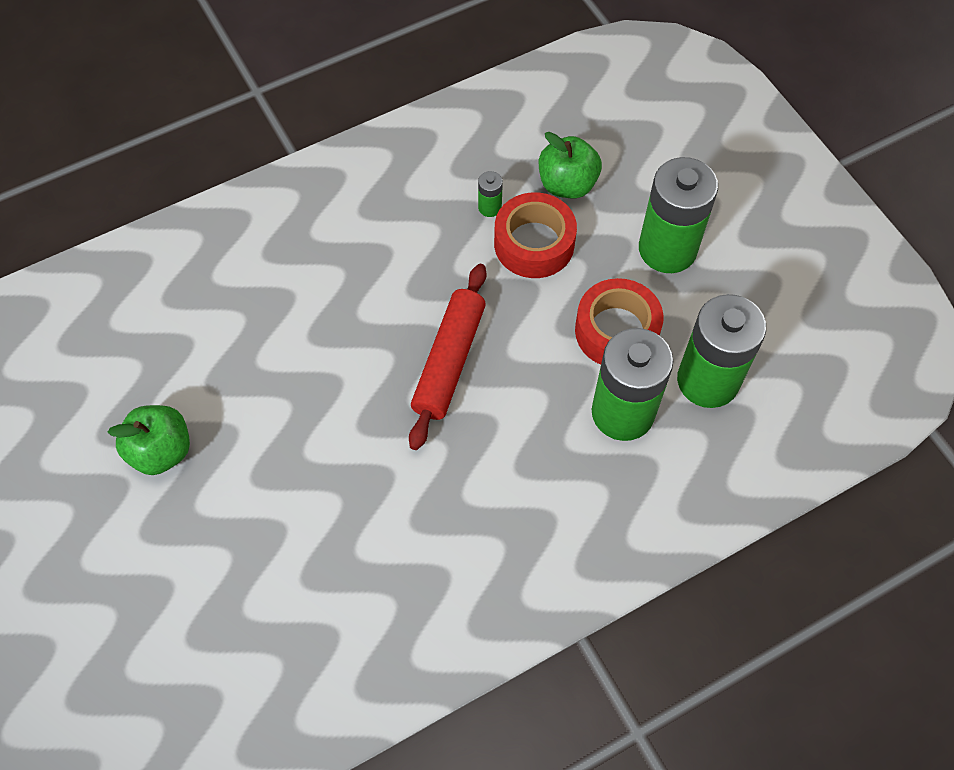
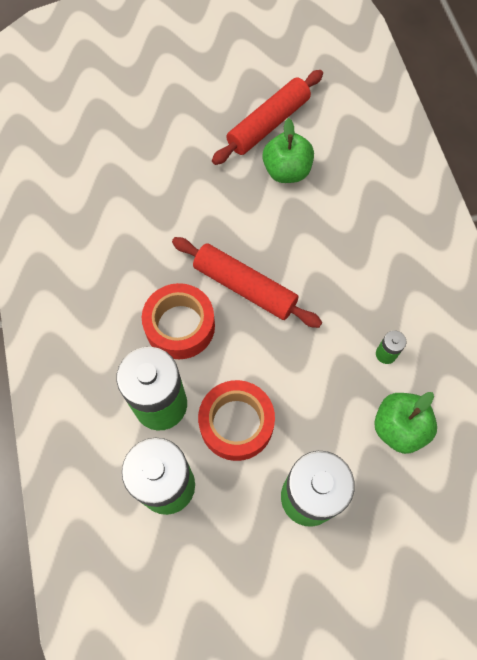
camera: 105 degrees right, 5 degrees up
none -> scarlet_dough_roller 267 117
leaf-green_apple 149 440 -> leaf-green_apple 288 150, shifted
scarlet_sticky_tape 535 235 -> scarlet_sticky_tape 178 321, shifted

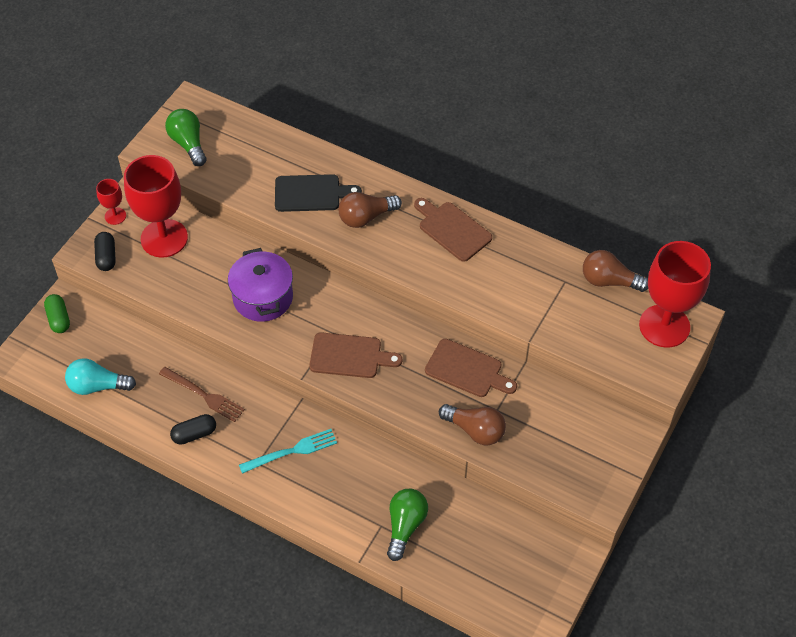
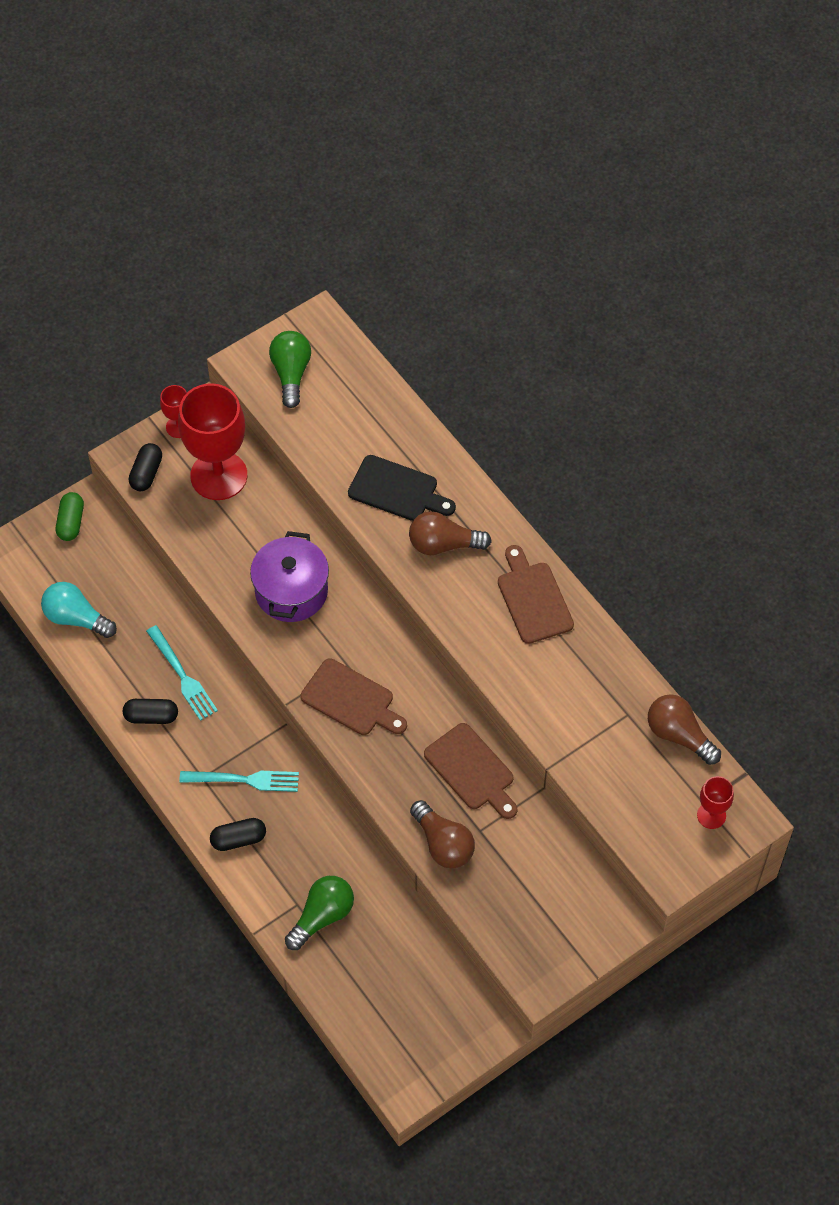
camera: 25 degrees right, 5 degrees up
none -> black_capsule 238 834
russet_fork 202 394 -> aqua_fork 182 673
scarlet_wine_glass 675 294 -> scarlet_wine_glass 715 802, x0.46

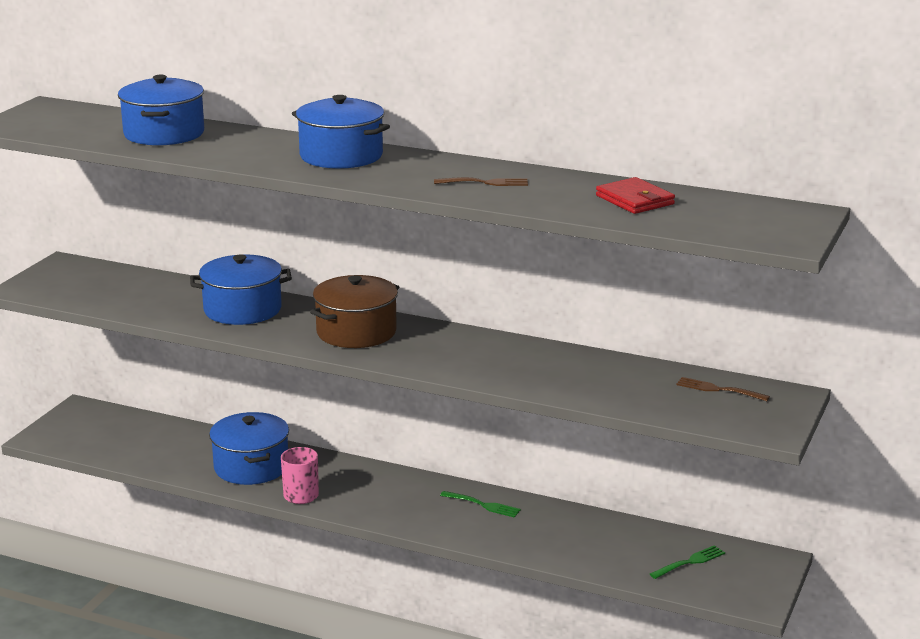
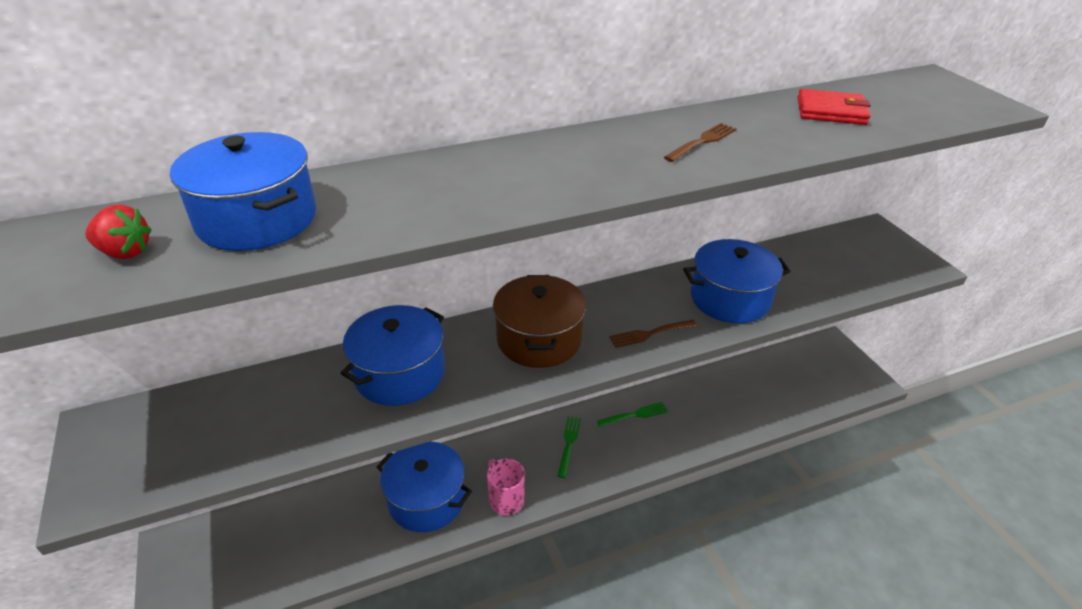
camera: 45 degrees left, 15 degrees up
none -> scarlet_toy_strawberry 118 232
blue_pot 341 132 -> blue_pot 737 281, shifted
leaf-green_fork 687 562 -> leaf-green_fork 569 447, shifted
russet_fork 723 389 -> russet_fork 653 334, shifted

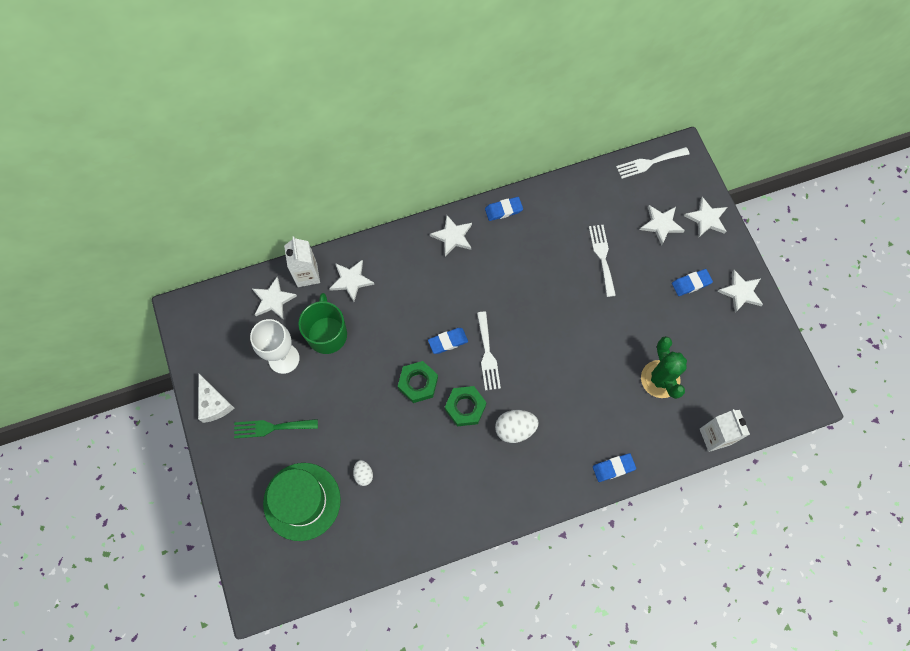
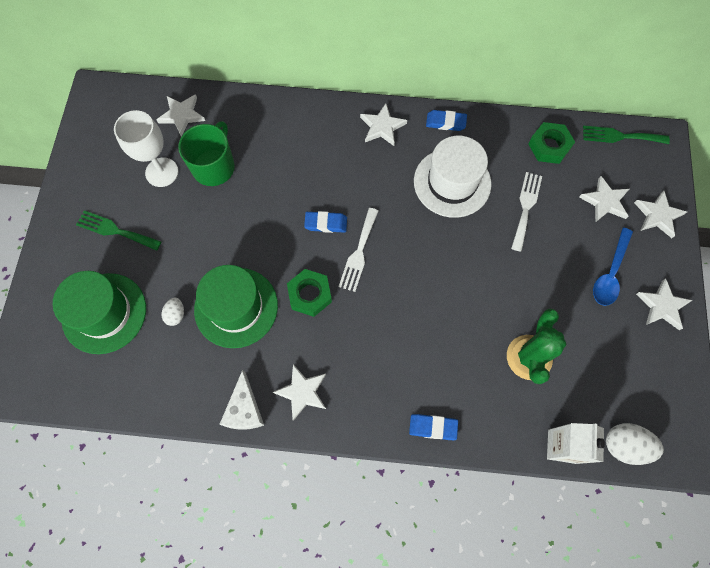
camera: 25 degrees right, 0 degrees up
white_milk_carton 302 261 -> none
none -> leaf-green_tall_hat 236 306
none -> white_tall_hat 452 177
white_cheese_wedge 216 398 -> white_cheese_wedge 242 400, shifted
white_star_shape 351 281 -> white_star_shape 299 392, shifted
leaf-green_hex_nut 418 382 -> leaf-green_hex_nut 551 143, shifted
white_egg 516 426 -> white_egg 635 444, shifted
blue_pencil_eraser 692 282 -> blue_tablespoon 613 267
white_fork 653 163 -> leaf-green_fork 626 135

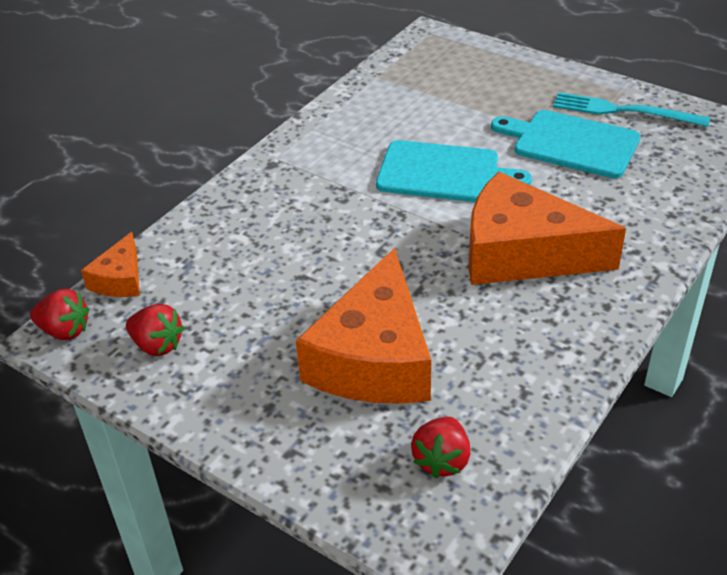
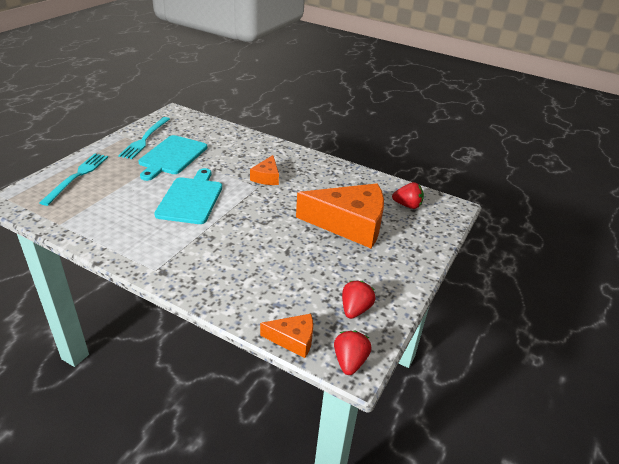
camera: 100 degrees left, 5 degrees down
none -> aqua_fork 73 179
orange_cheese_wedge 547 228 -> orange_cheese_wedge 264 170, x0.48

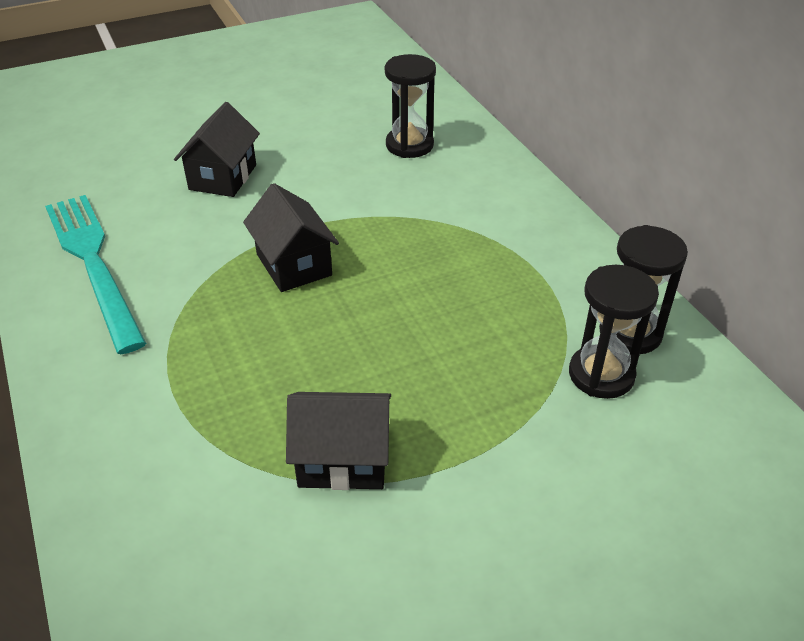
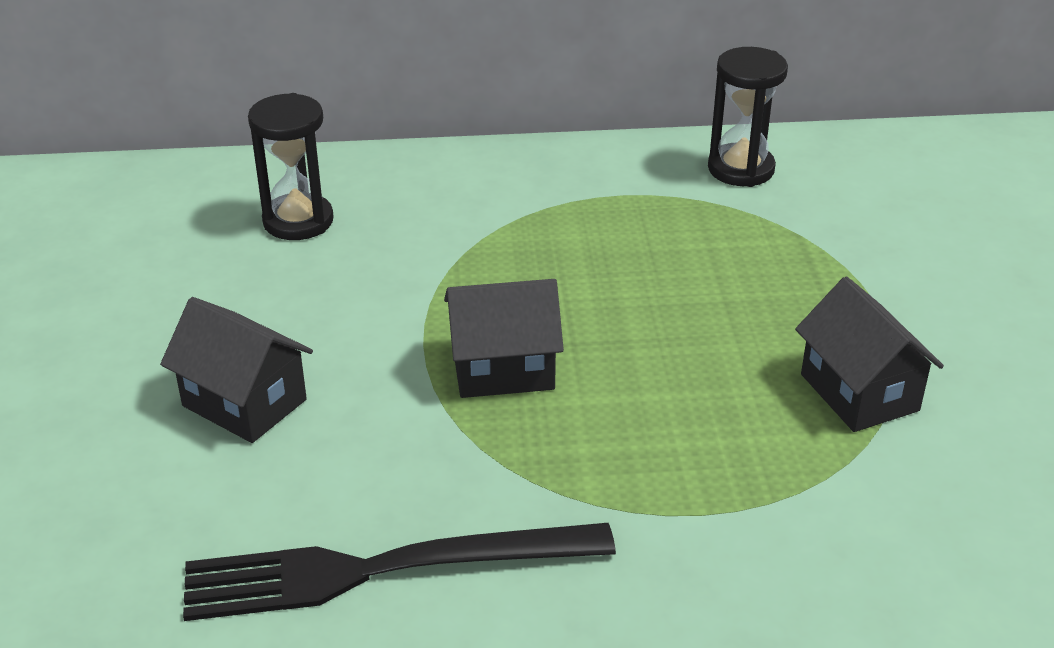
camera: 70 degrees left, 5 degrees down
black_hourglass 614 332 -> none
aqua_fork 95 274 -> black_fork 399 572
black_cottage 338 441 -> black_cottage 869 354, 45 degrees counterclockwise

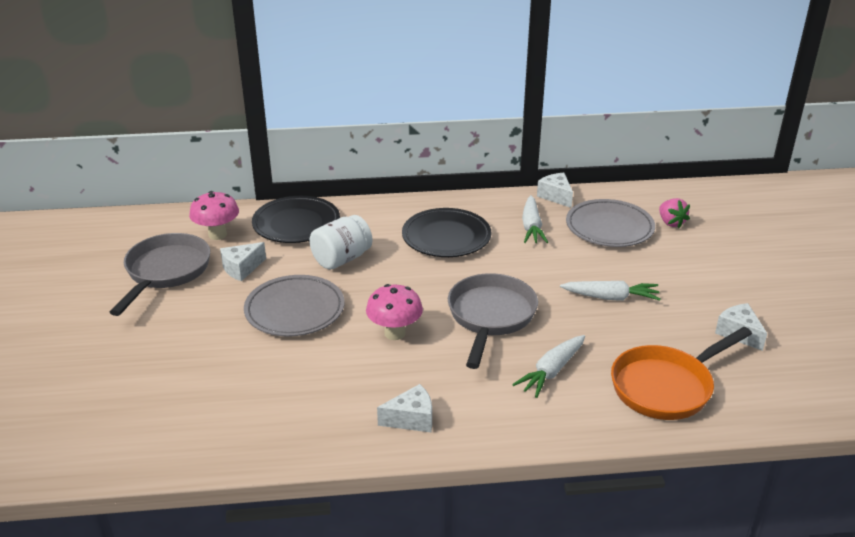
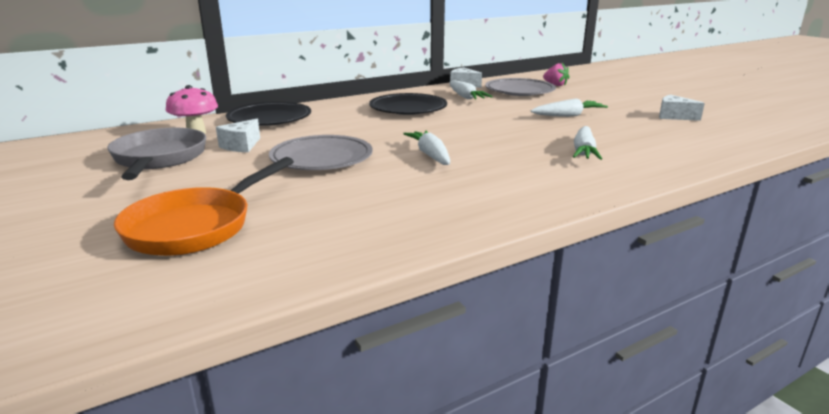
camera: 25 degrees left, 10 degrees down
white_preserve_jar 341 242 -> none
white_cheese_wedge 404 408 -> none
ash-grey_pan 493 321 -> none
orange_pan 681 373 -> orange_pan 204 206, shifted
pink_toadstool 394 312 -> white_carrot 426 147

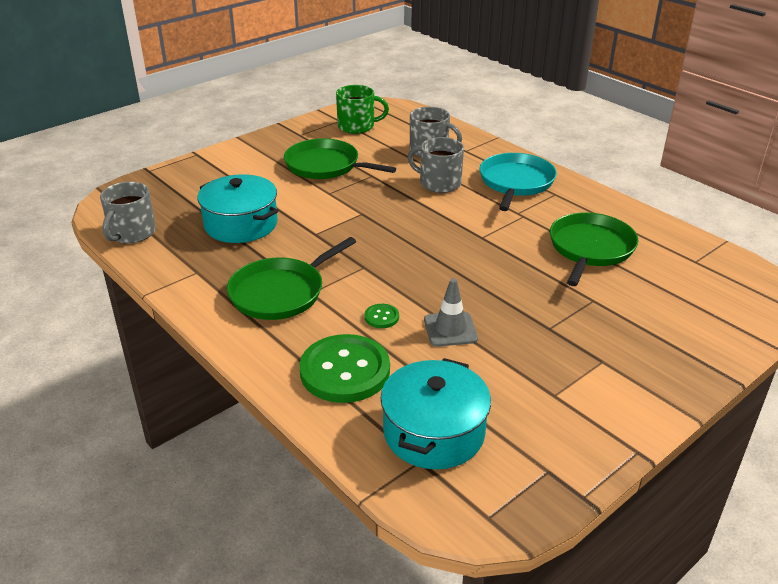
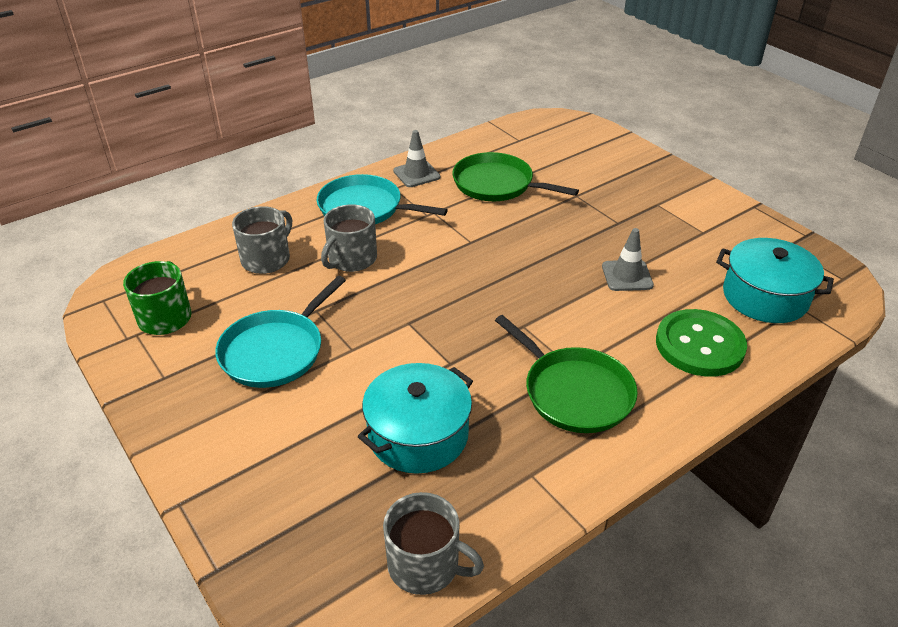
camera: 85 degrees left, 5 degrees up
leaf-green_button 382 316 -> none
none -> ash-grey_road_cone 416 158
leaf-green_pan 340 158 -> aqua_pan 280 332

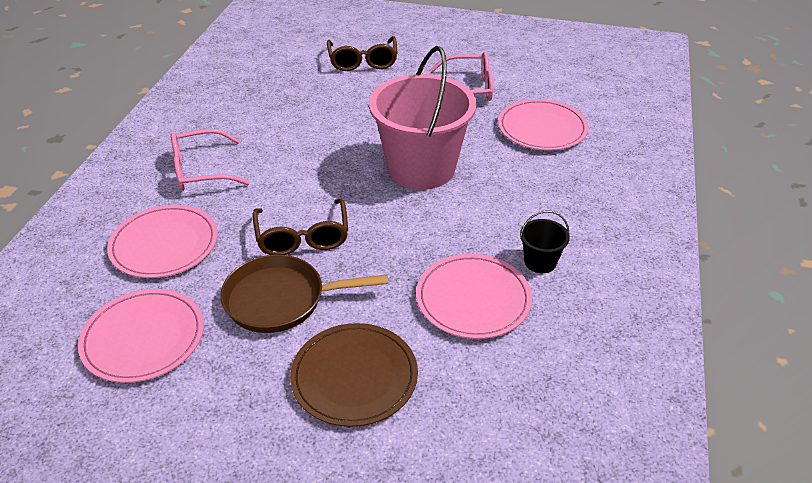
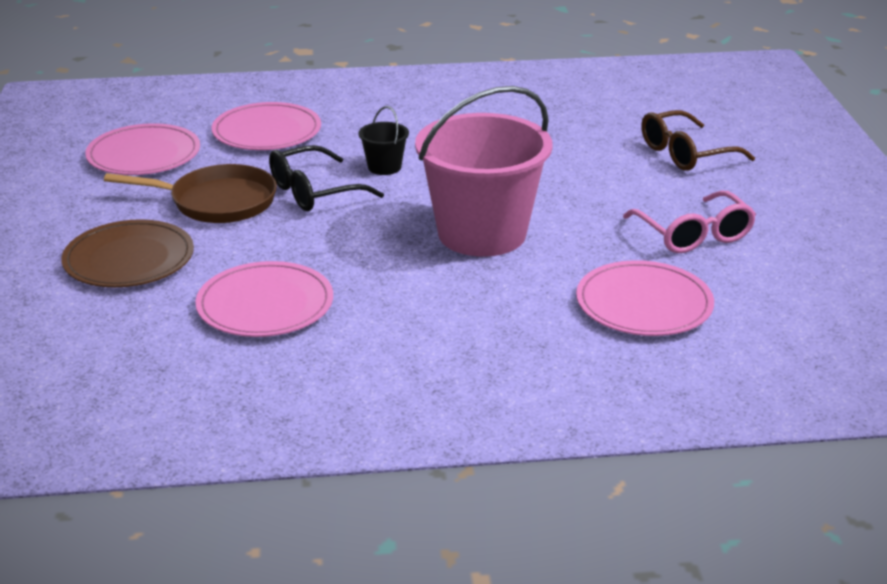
camera: 70 degrees right, 10 degrees down
pink_glasses 210 160 -> none
black_bucket 545 241 -> black_bucket 383 140, shifted
russet_glasses 300 227 -> black_glasses 326 178
russet_pan 304 294 -> russet_pan 190 193, 120 degrees clockwise

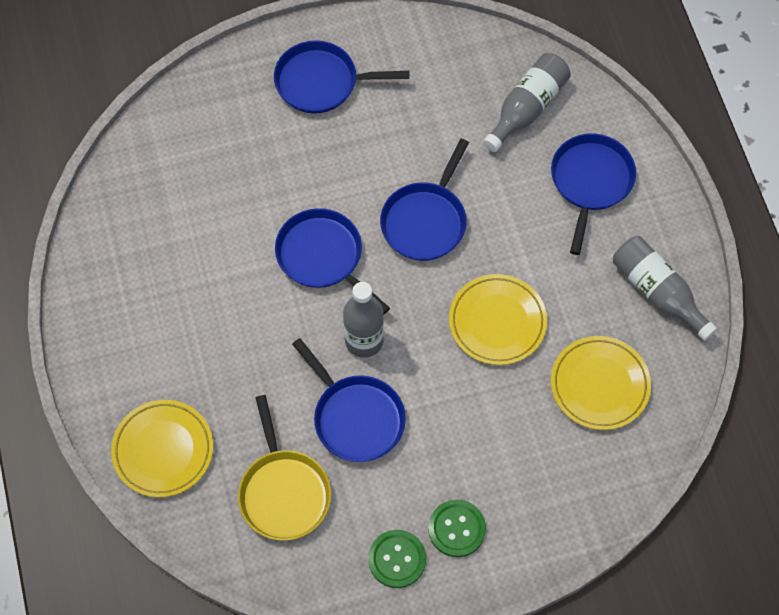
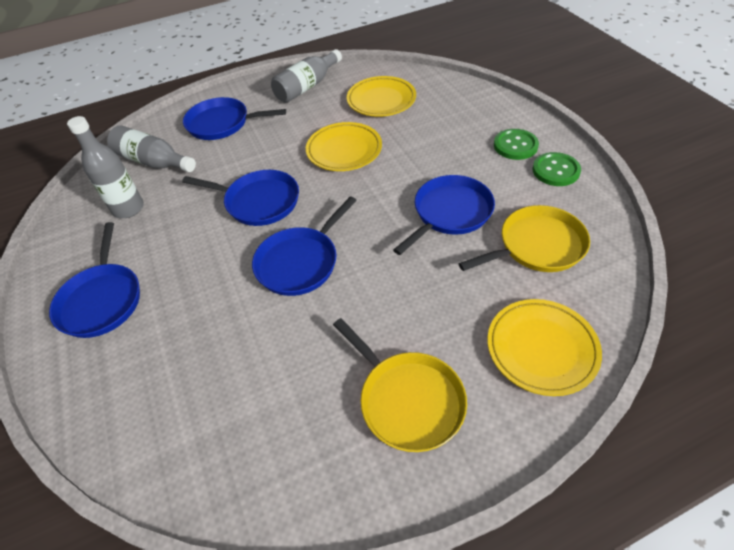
camera: 95 degrees left, 15 degrees down
none -> yellow_pan 400 385
ash-grey_drink_bottle 363 320 -> ash-grey_drink_bottle 105 167, shifted

